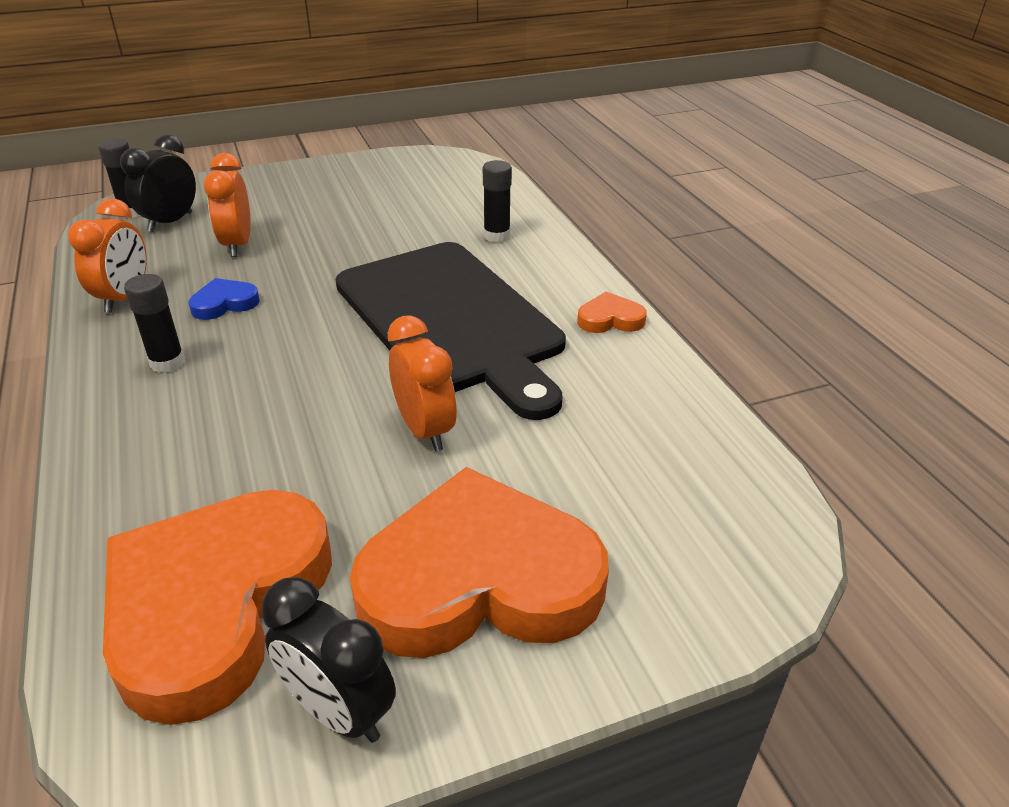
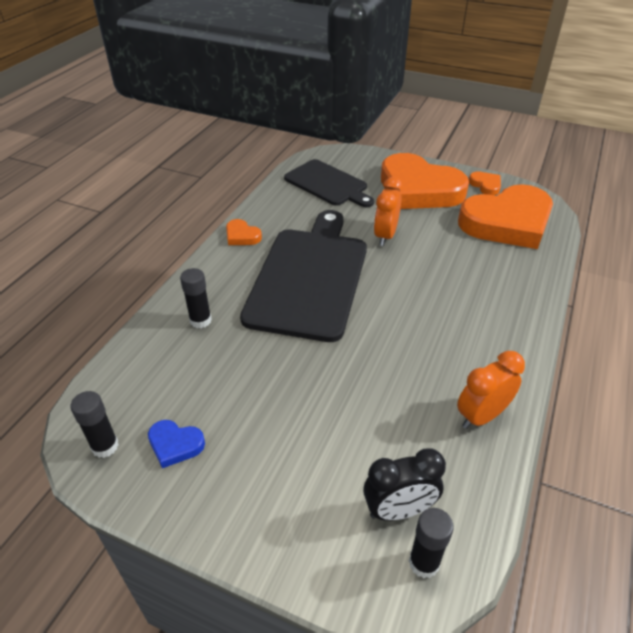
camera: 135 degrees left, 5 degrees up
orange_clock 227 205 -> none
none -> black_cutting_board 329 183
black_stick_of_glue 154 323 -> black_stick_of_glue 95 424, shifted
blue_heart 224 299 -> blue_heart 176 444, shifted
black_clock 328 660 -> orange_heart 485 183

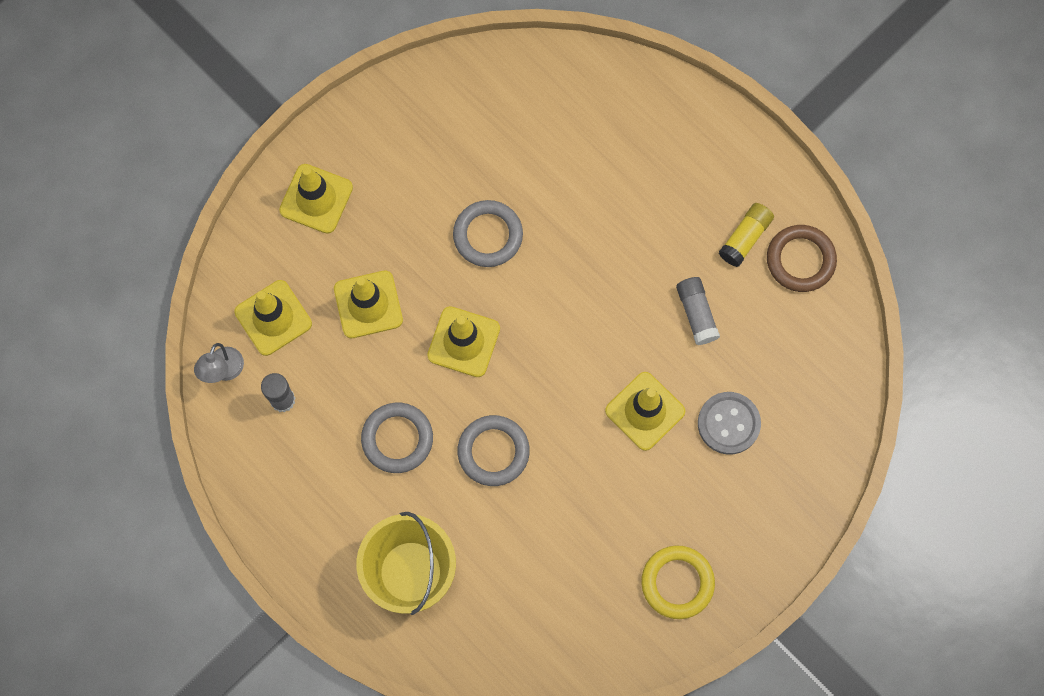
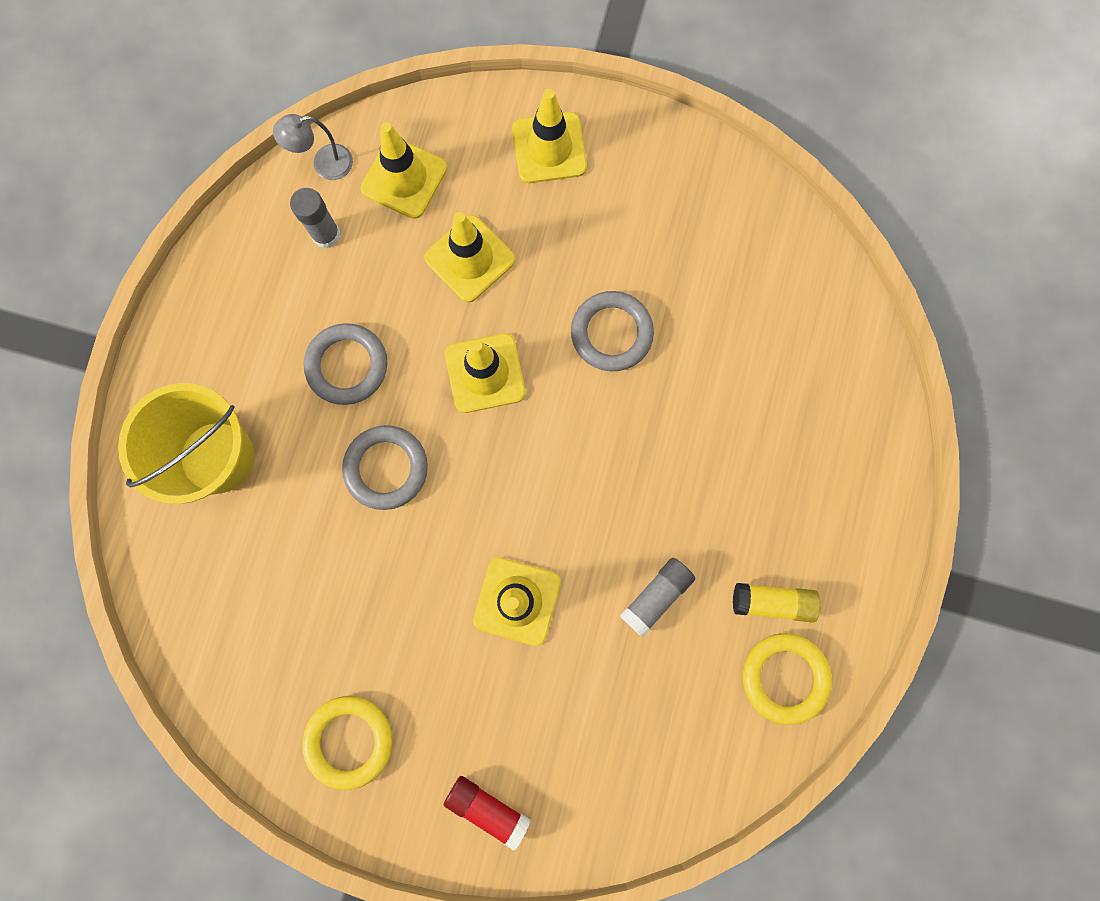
camera: 60 degrees right, 5 degrees up
ash-grey_button 729 423 -> none
none -> scarlet_stick_of_glue 487 813
russet_hoop 802 258 -> yellow_hoop 787 679

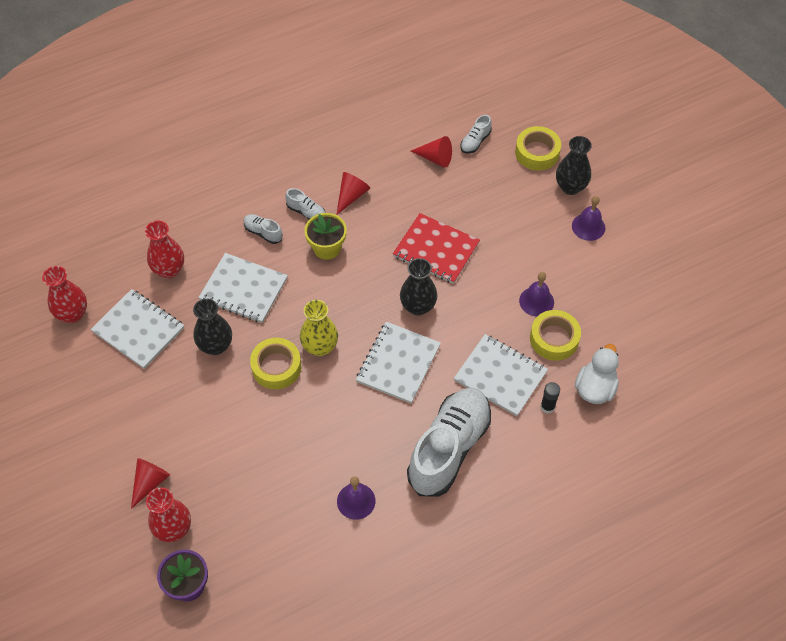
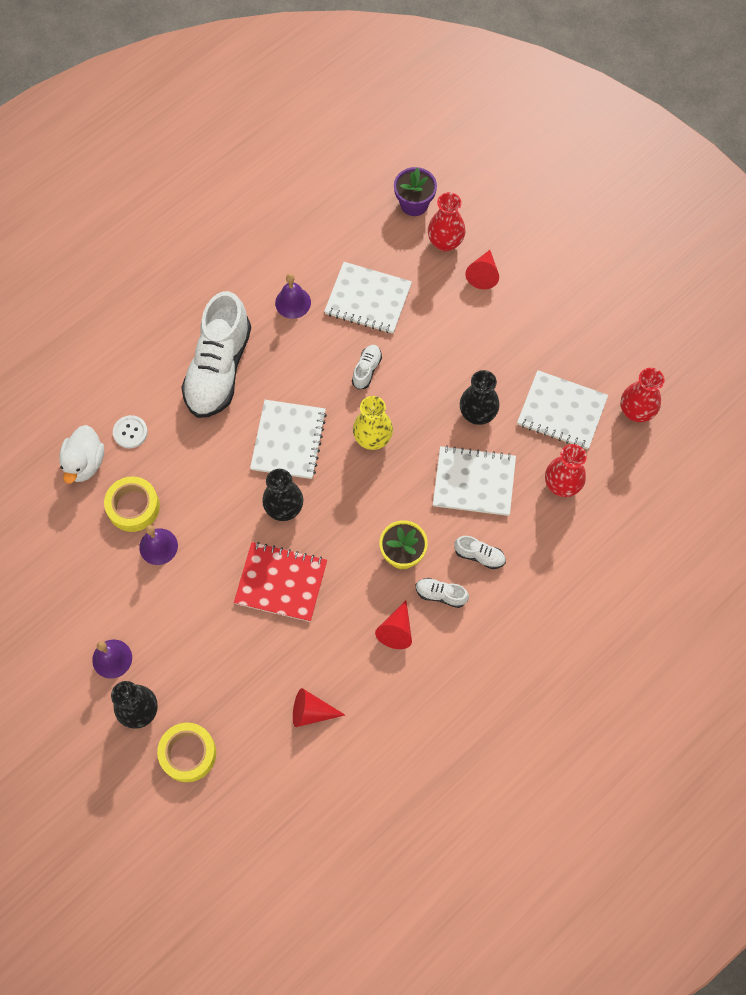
camera: 165 degrees right, 10 degrees up
yellow_sticky_tape 275 363 -> none
white_notebook 501 375 -> white_notebook 368 298, shifted
white_shoe 476 134 -> white_shoe 367 367, shifted
black_stick_of_glue 550 398 -> white_button 130 431

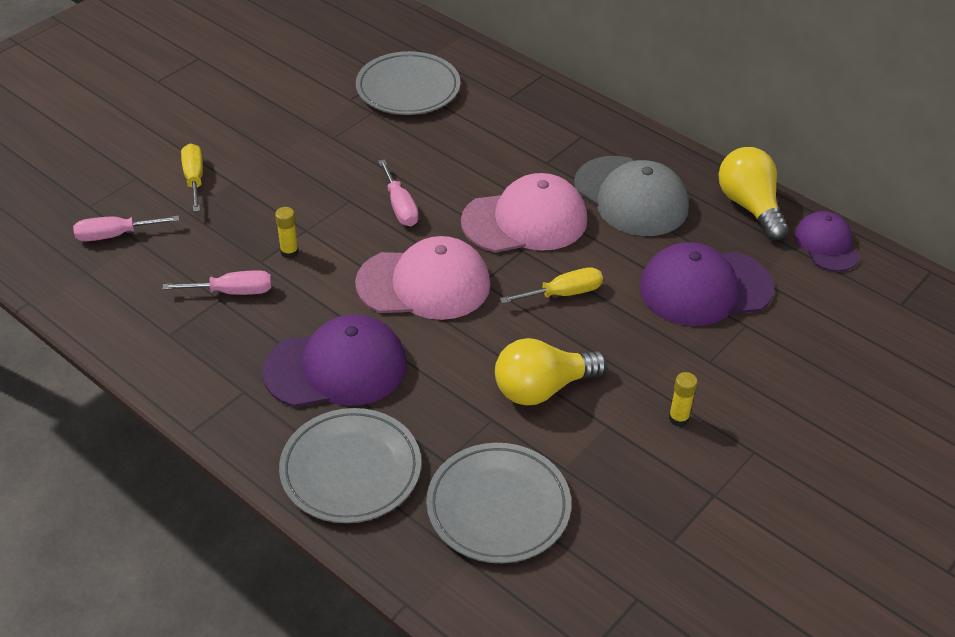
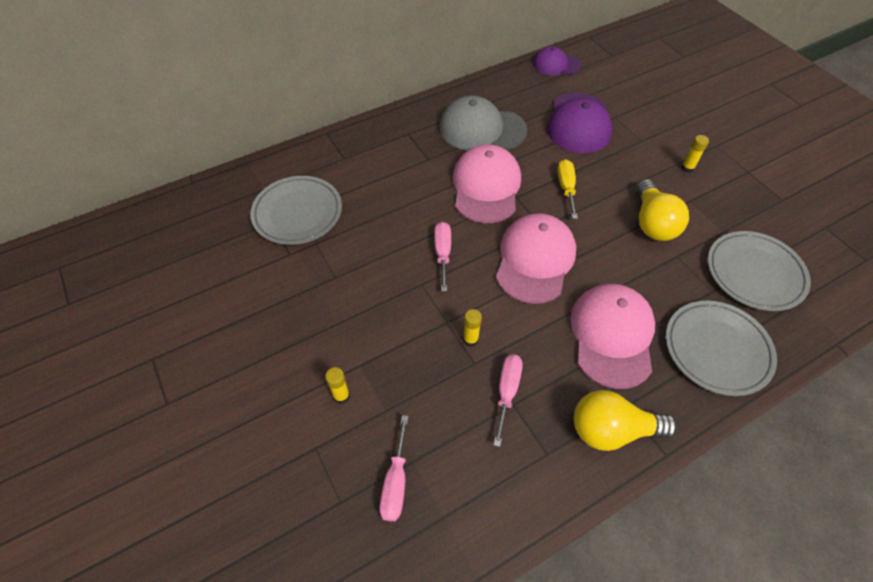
camera: 70 degrees left, 10 degrees up
yellow_lightbulb 753 193 -> yellow_lightbulb 625 420, shifted
yellow_flat_screwdriver 192 178 -> yellow_stick_of_glue 337 385
royal_purple_peaked_cap 334 360 -> pink_peaked_cap 612 336
pink_flat_screwdriver 398 192 -> pink_flat_screwdriver 442 257, 90 degrees counterclockwise
ash-grey_peaked_cap 631 196 -> ash-grey_peaked_cap 483 123, 150 degrees counterclockwise

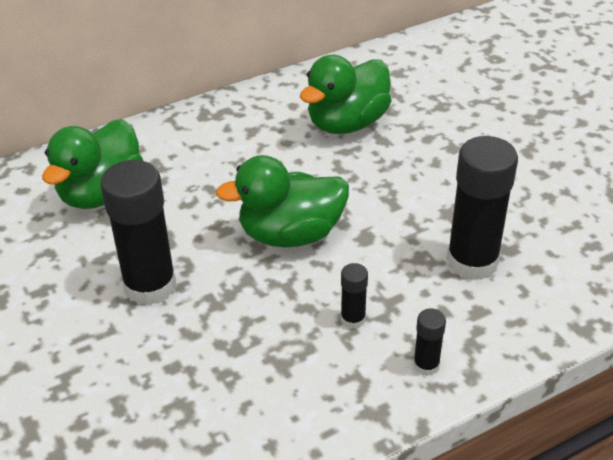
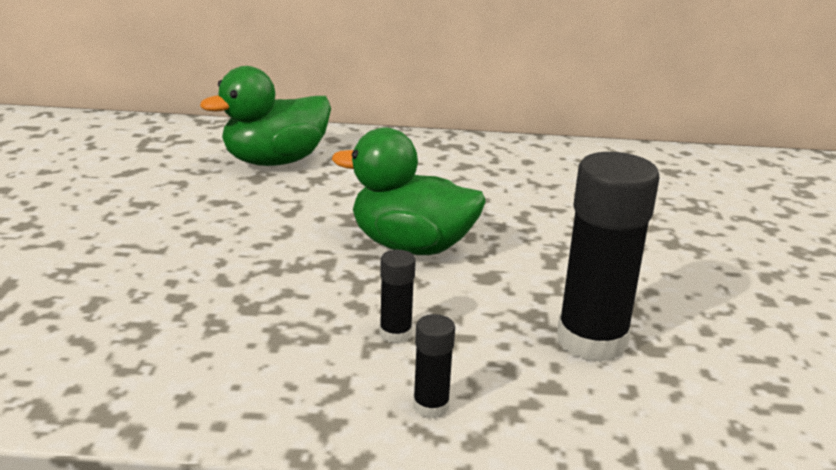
camera: 30 degrees right, 15 degrees down
black_stick_of_glue 138 233 -> none
leaf-green_toy_duck 346 94 -> none

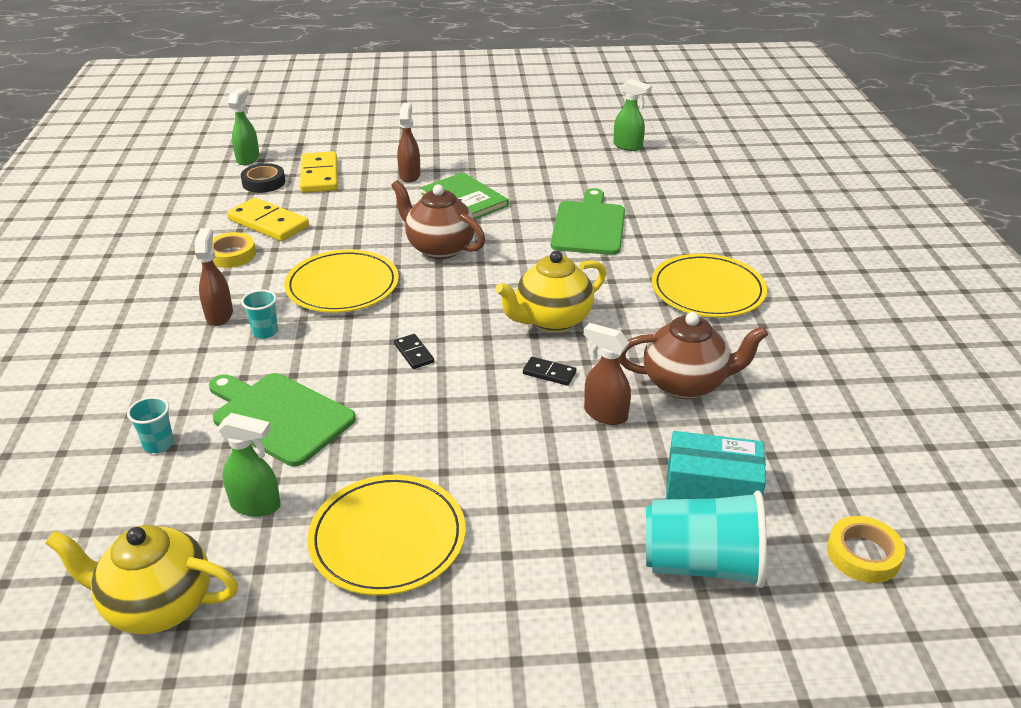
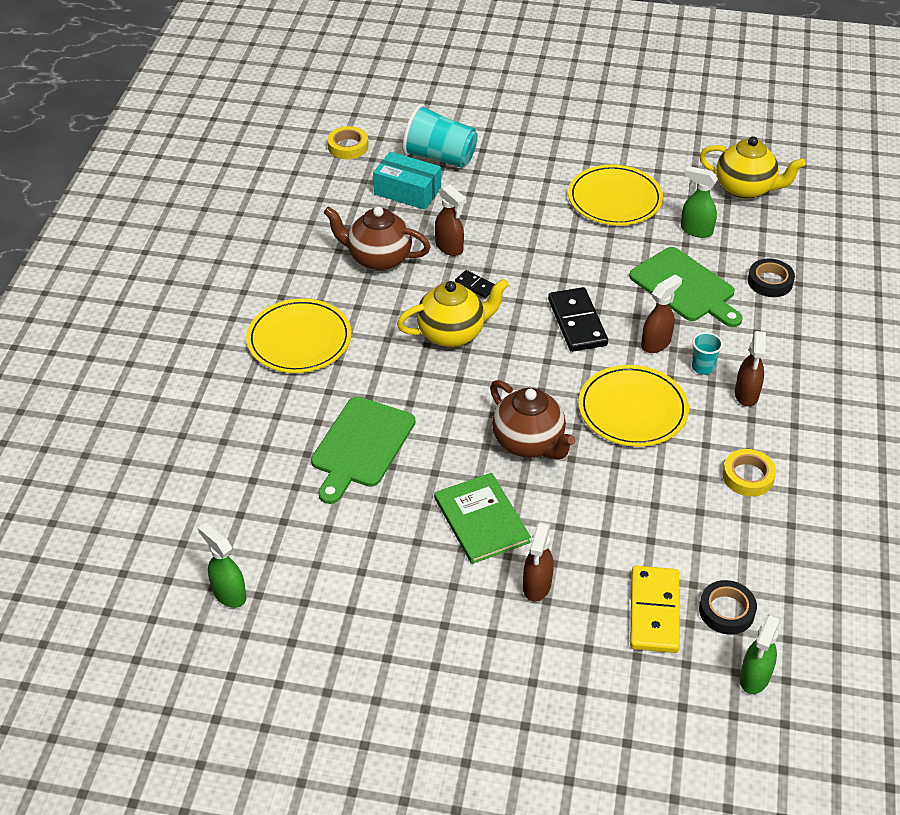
camera: 165 degrees left, 10 degrees up
yellow_domino_tile 268 219 -> none
none -> russet_spray_bottle 661 313
aqua_beaker 150 425 -> black_sticky_tape 771 277
black_domino_tile 414 351 -> black_domino_tile 578 319, x1.99

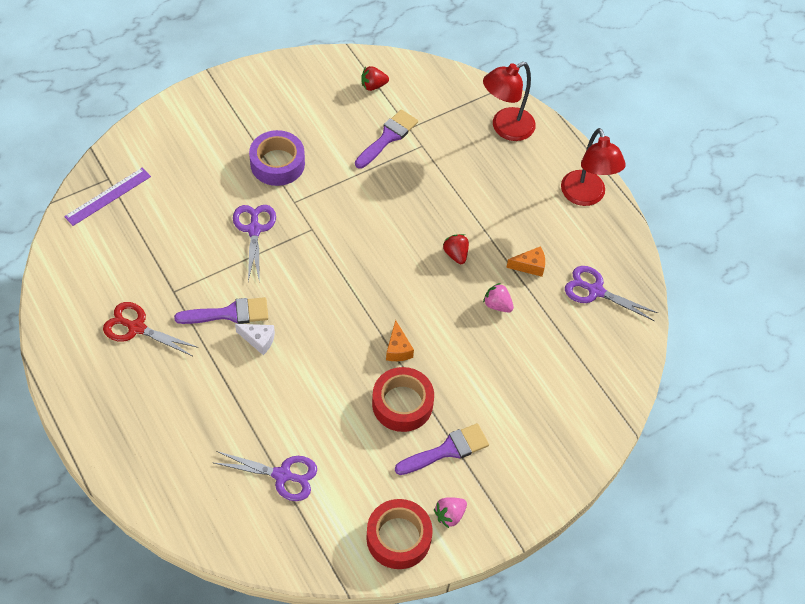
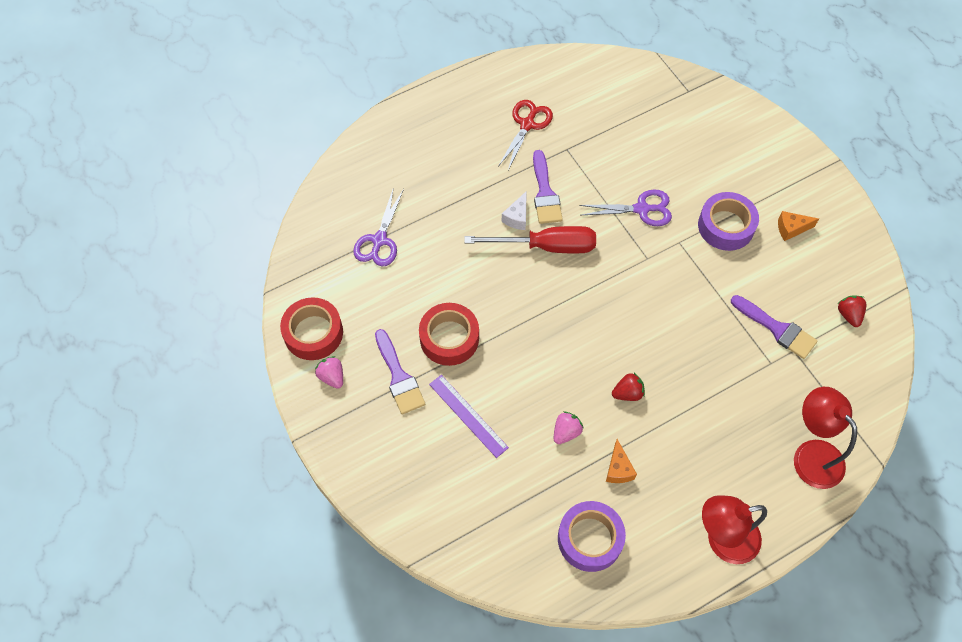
camera: 95 degrees right, 5 degrees up
none -> scarlet_flat_screwdriver 530 239
royal_purple_ruler 107 197 -> royal_purple_ruler 469 416, shifted
orange_cheese_wedge 400 340 -> orange_cheese_wedge 798 226, shifted
royal_purple_shears 611 293 -> royal_purple_sticky_tape 592 536

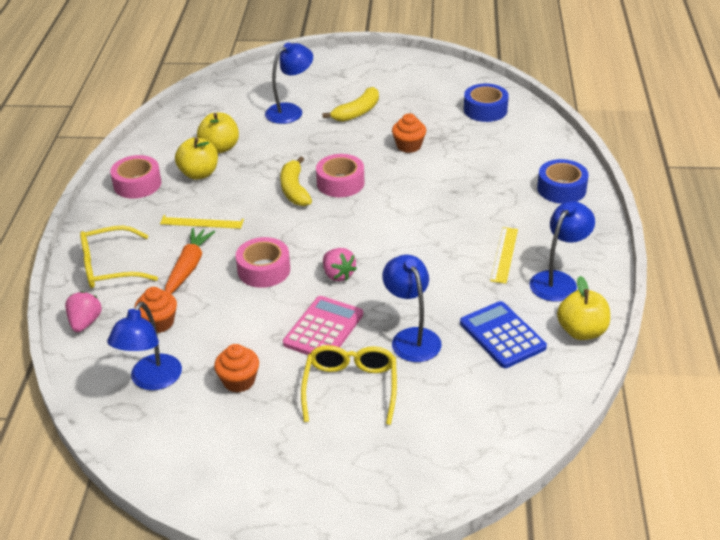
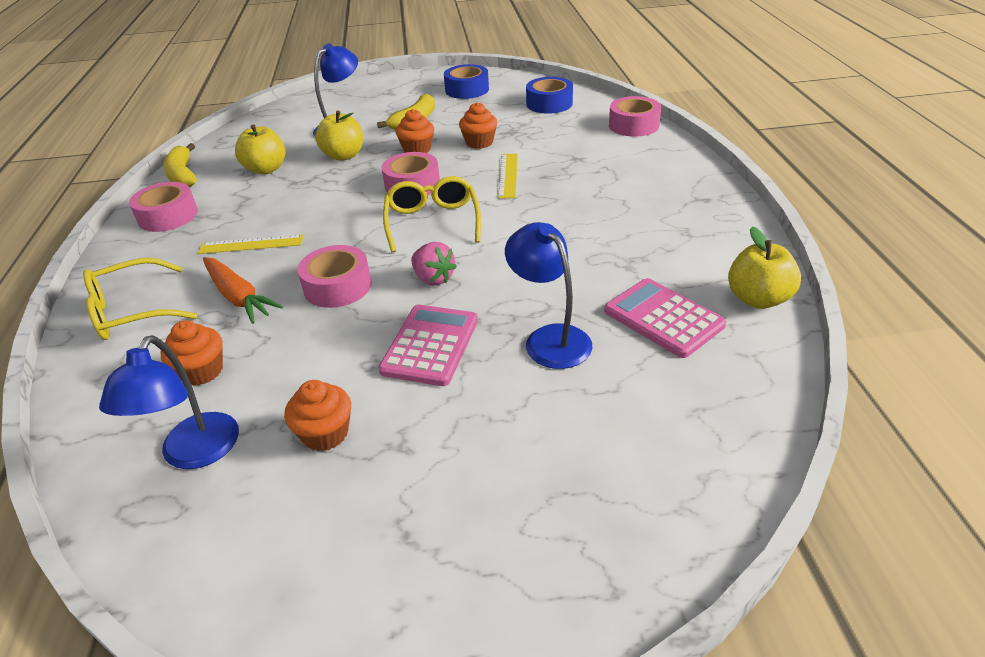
camera: 10 degrees left, 0 degrees up
pink_toy_strawberry 83 311 -> none
blue_lamp 562 251 -> none
none -> orange_fairy_cake 414 131
none -> pink_sticky_tape 635 116
yellow_apple 196 158 -> yellow_apple 339 135, shifted
yellow_banana 296 181 -> yellow_banana 180 165, shifted
yellow_glasses 349 385 -> yellow_glasses 432 214, shifted
yellow_ruler 504 255 -> yellow_ruler 508 176, shifted
blue_sticky_tape 563 181 -> blue_sticky_tape 466 81, shifted
blue_calculator 503 334 -> pink_calculator 665 318
orange_carrot 190 261 -> orange_carrot 243 290, 135 degrees clockwise

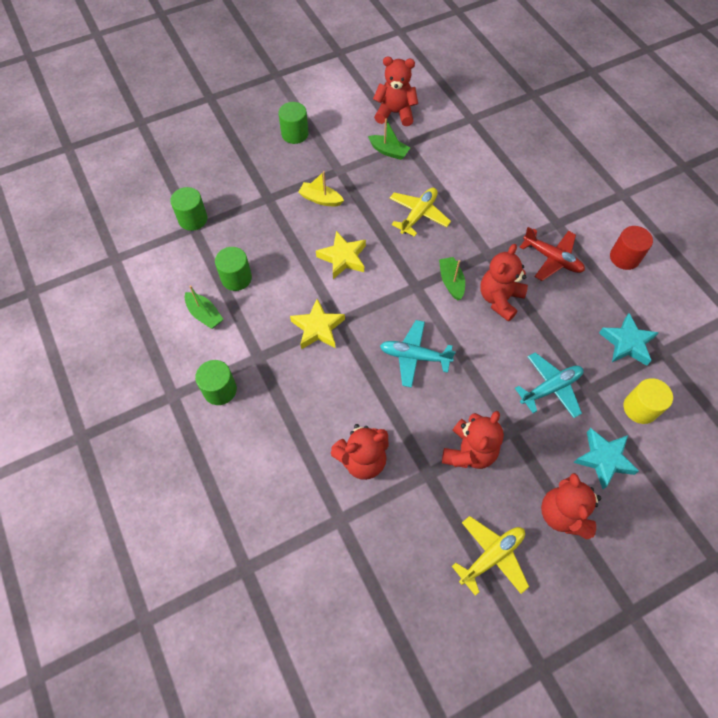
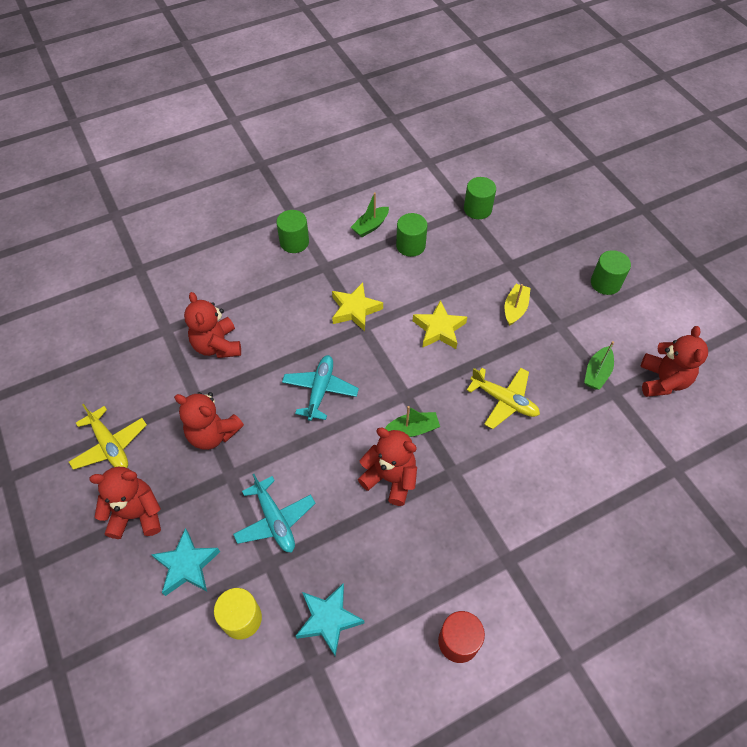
camera: 90 degrees right, 5 degrees down
scarlet_toy_plane 552 254 -> none

